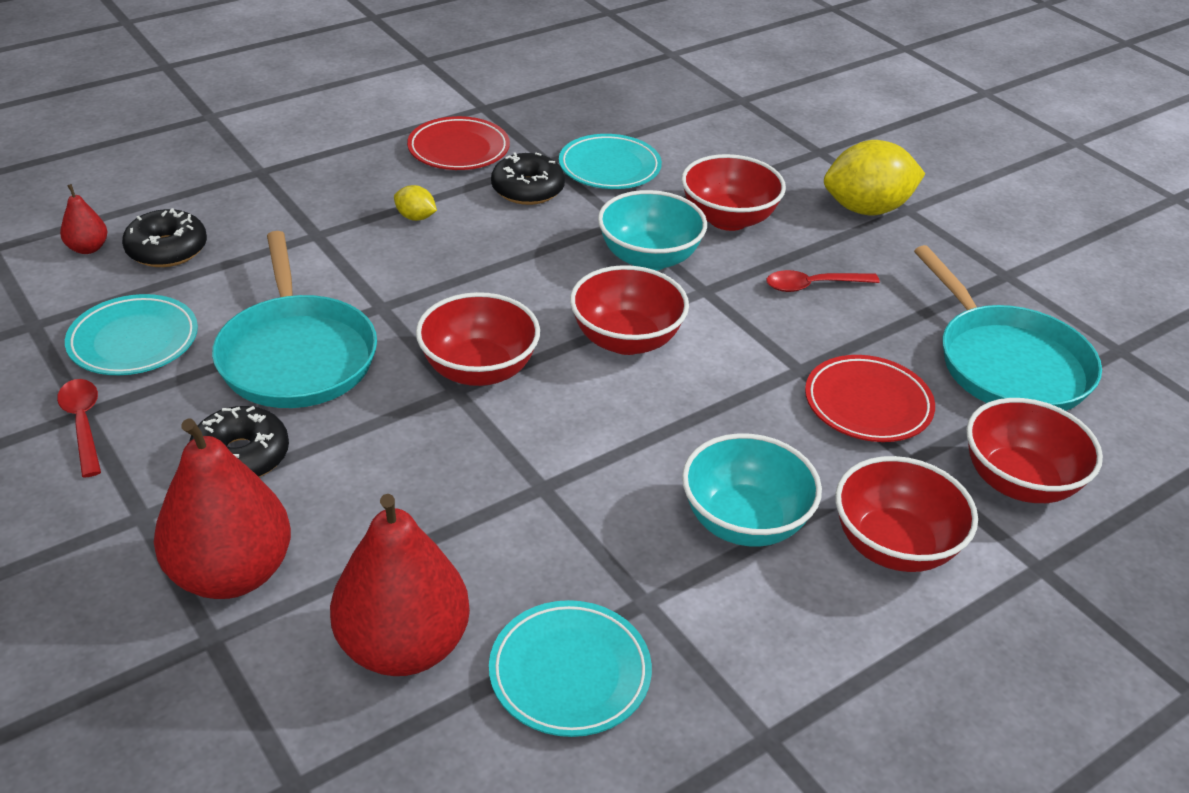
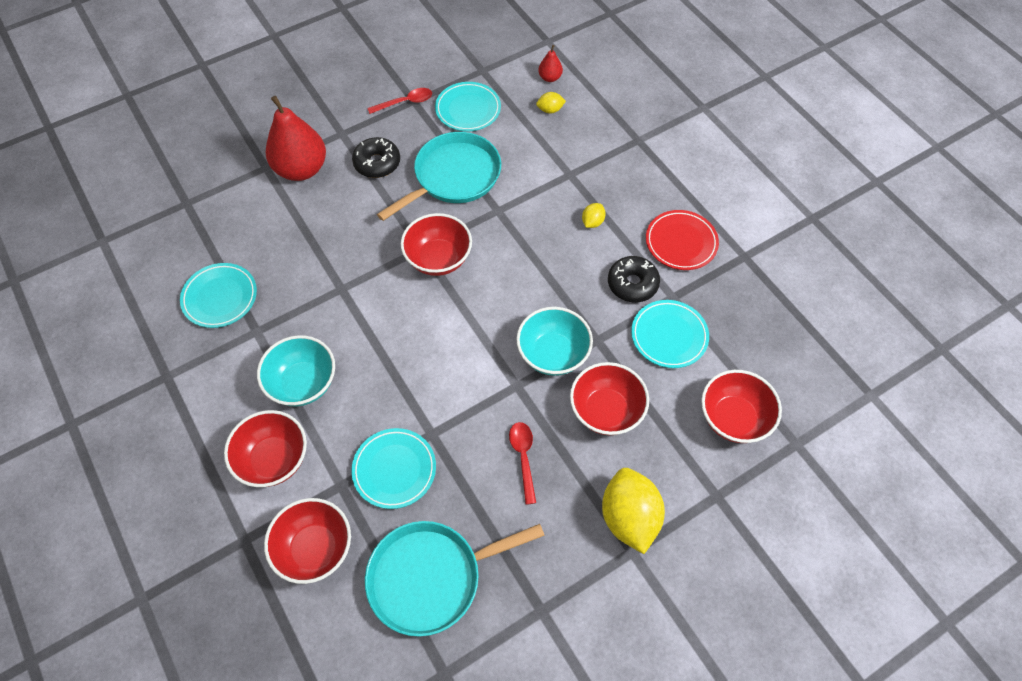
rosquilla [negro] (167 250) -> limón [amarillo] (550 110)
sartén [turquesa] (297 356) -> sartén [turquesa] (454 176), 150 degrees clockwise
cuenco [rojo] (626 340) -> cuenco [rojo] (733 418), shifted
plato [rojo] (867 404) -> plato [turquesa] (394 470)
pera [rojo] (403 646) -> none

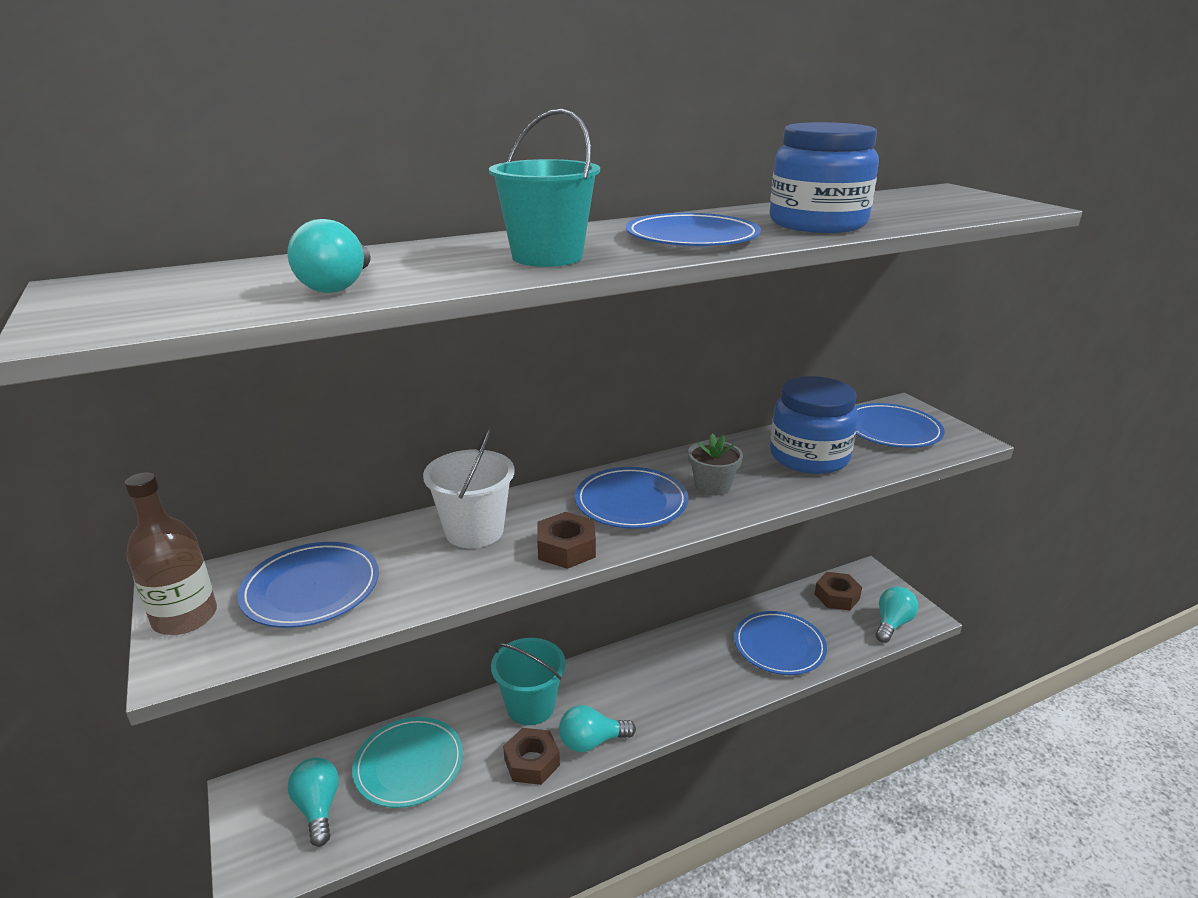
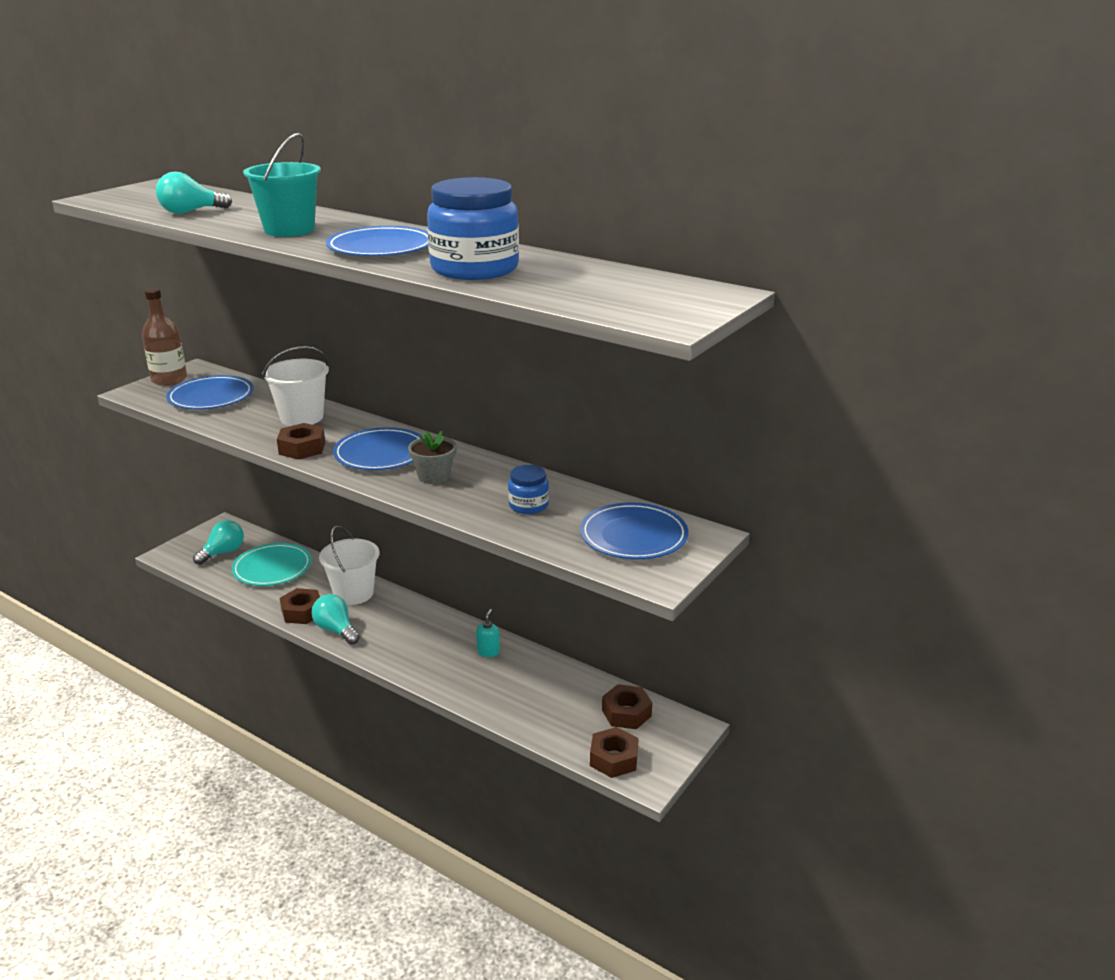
tarro [azul] (809 456) -> tarro [azul] (528 505), x0.51
bombilla [turquesa] (892 624) -> tuerca [marrón] (614 758)
plato [azul] (779 646) -> none
balde [turquesa] (530 706) -> balde [blanco] (353 593)
none -> dispensador de jabón [turquesa] (488 652)

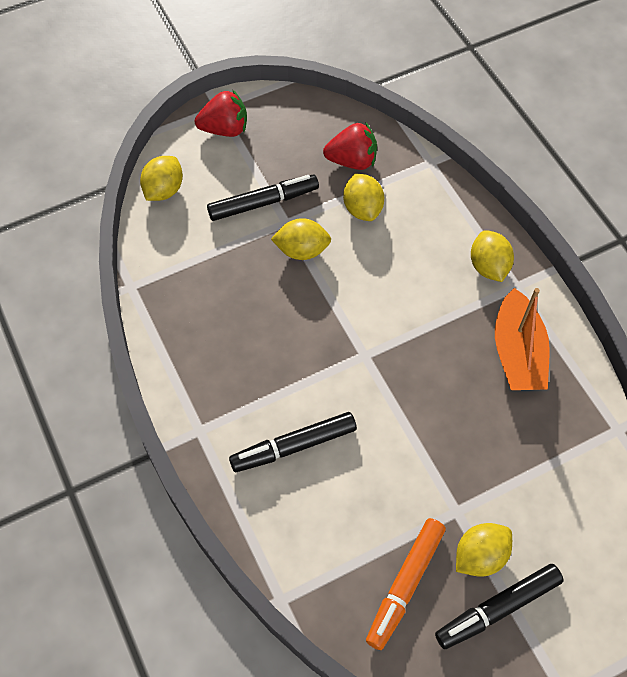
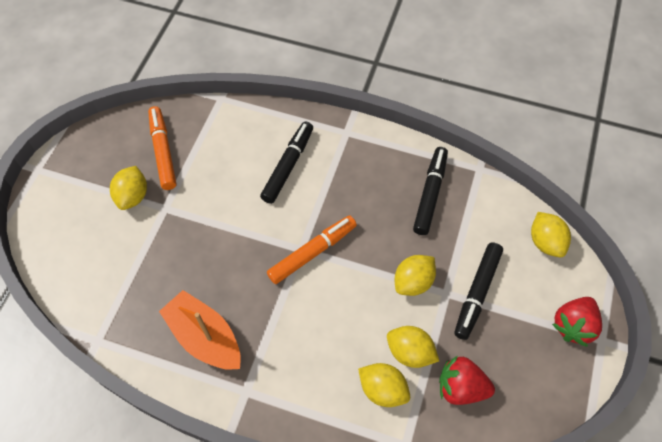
fresa [rojo] (352 161) -> fresa [rojo] (461 387), 60 degrees clockwise
limón [amarillo] (488 266) -> limón [amarillo] (383 389), shifted
rotulador [negro] (497 608) -> rotulador [negro] (430 194), shifted
none -> rotulador [naranja] (312 252)

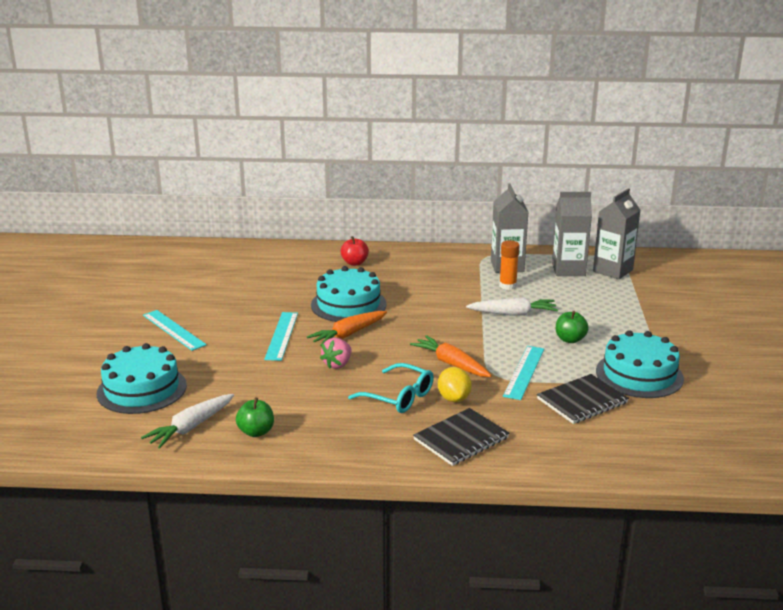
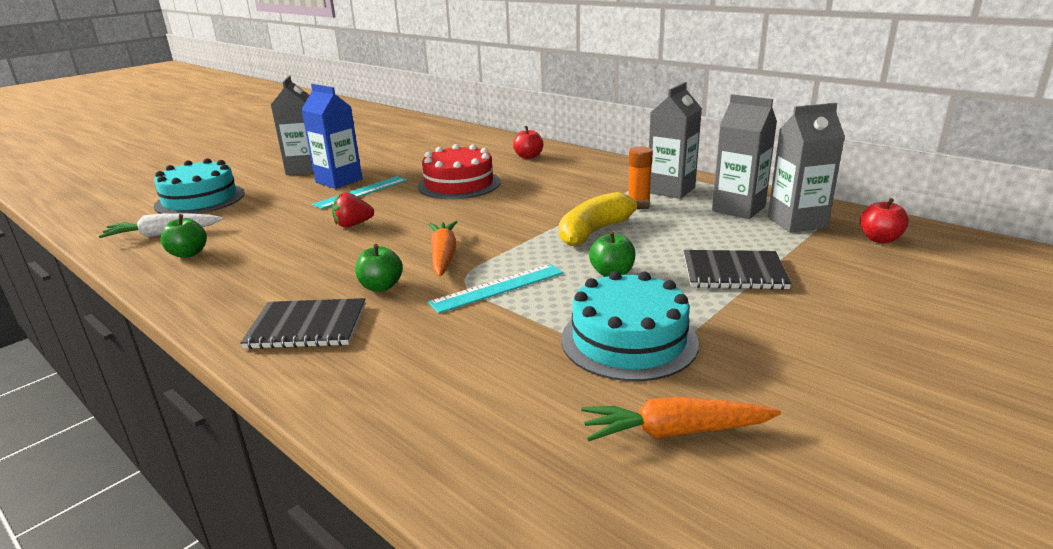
tarta [turquesa] (348 304) -> tarta [rojo] (459 184)
zanahoria [blanco] (513 314) -> plátano [amarillo] (595 231)
regla [turquesa] (173 330) -> cartón de leche [gris] (304 169)
zanahoria [naranja] (348 334) -> zanahoria [naranja] (675 431), shifted
fresa [rosa] (337 364) -> fresa [rojo] (353 225)
gafas [turquesa] (398 397) -> none
limón [amarillo] (454 398) -> manzana [verde] (381 286)
cuaderno [negro] (582 401) -> cuaderno [negro] (734 272), shifted
none -> cartón de leche [azul] (339 181)
none -> manzana [rojo] (880 239)

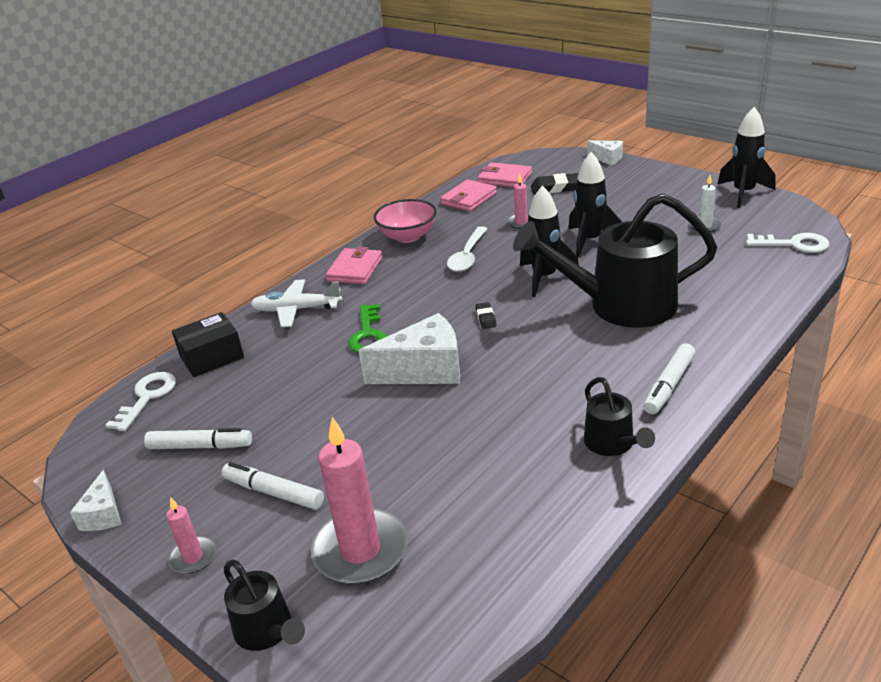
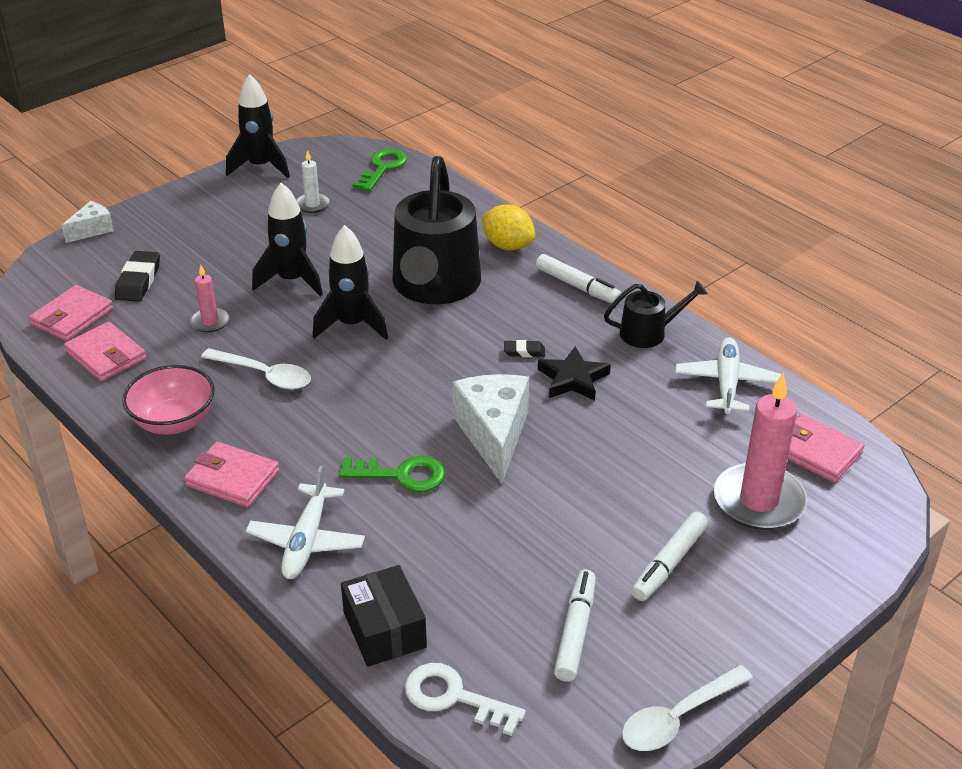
llave [blanco] (793 244) -> llave [verde] (382 168)
goma de borrar [negro] (485 318) -> goma de borrar [negro] (524 351), shifted
queso [blanco] (103 514) -> cuchara [blanco] (678 717)
vela [rosa] (193 557) -> none
regadera [negro] (267 631) -> none
none -> limón [amarillo] (508 246)
none -> avión [blanco] (726 383)
none -> estrella [negro] (573 379)
none -> cartera [rosa] (816 452)

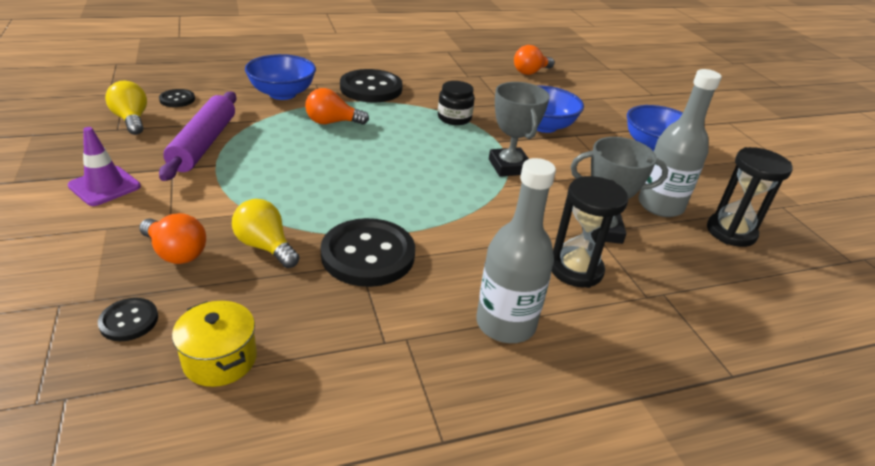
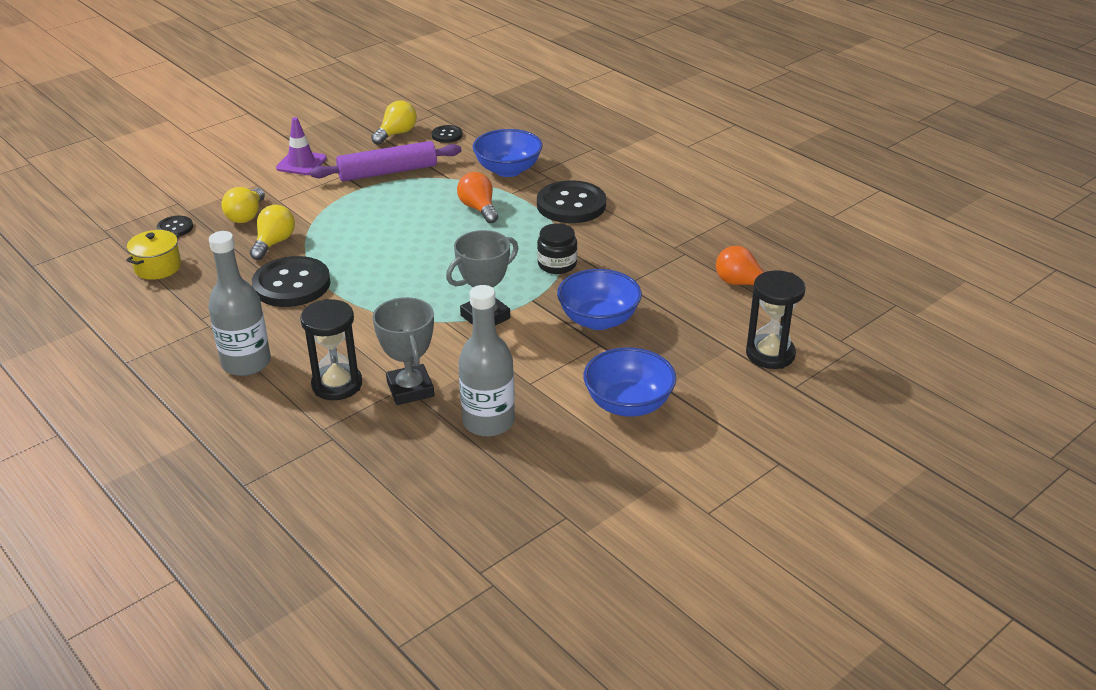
reloj de arena [negro] (731 232) -> reloj de arena [negro] (770 354), shifted
bombilla [naranja] (176 253) -> bombilla [amarillo] (246 216)

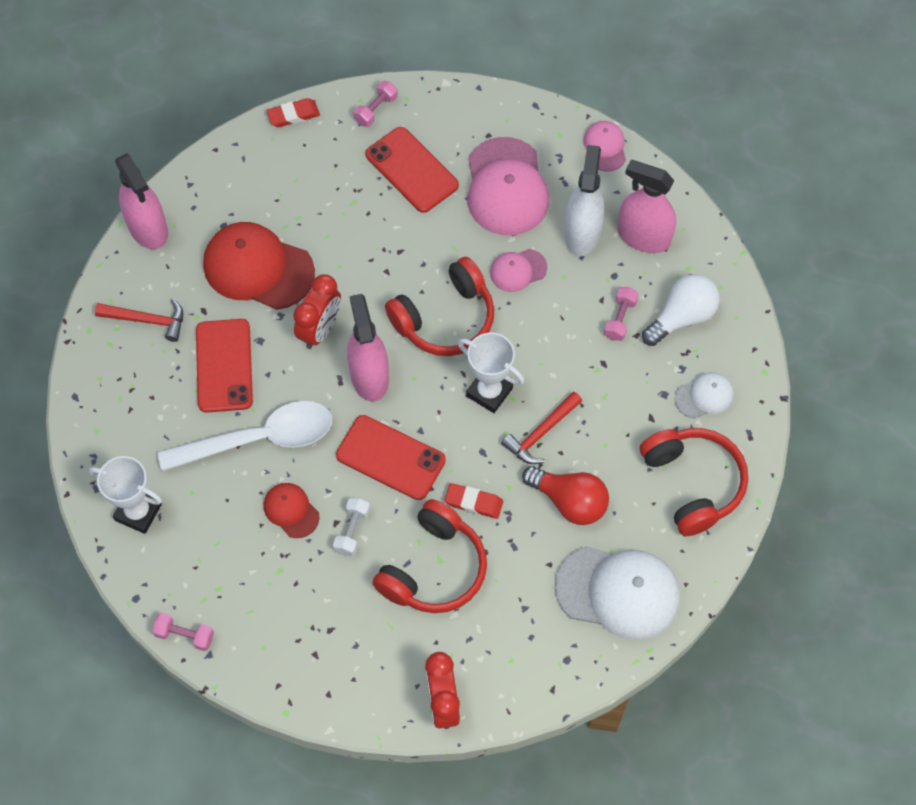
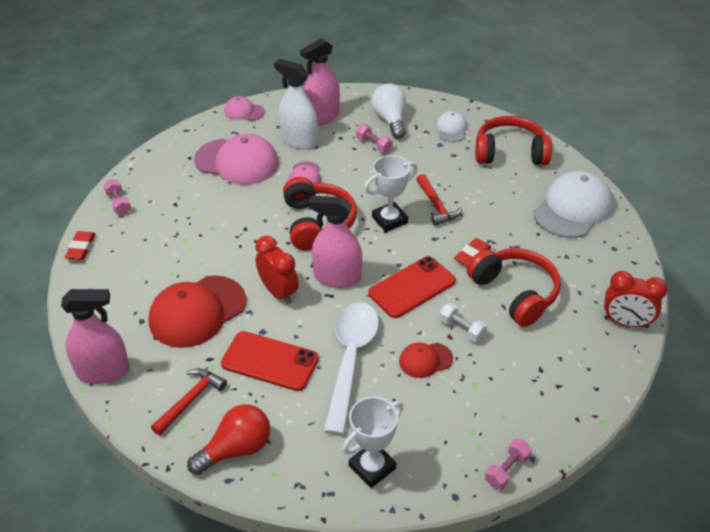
móvil [rojo] (412 170) -> none
bombilla [rojo] (569 501) -> bombilla [rojo] (236 449), shifted

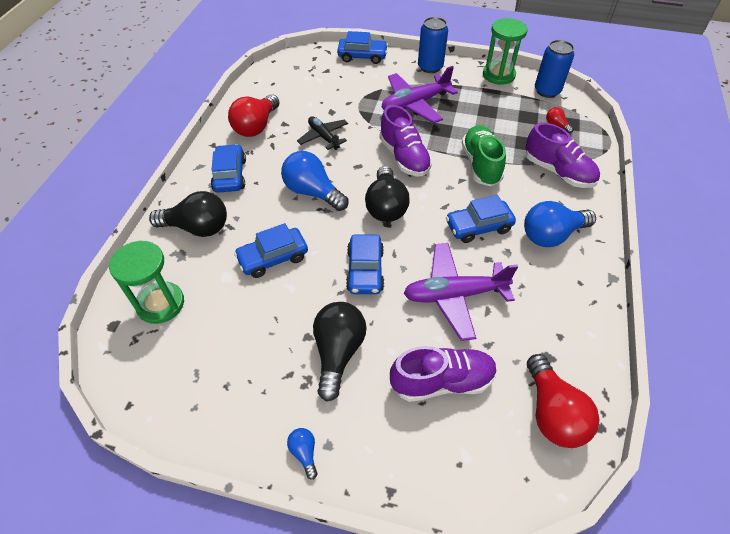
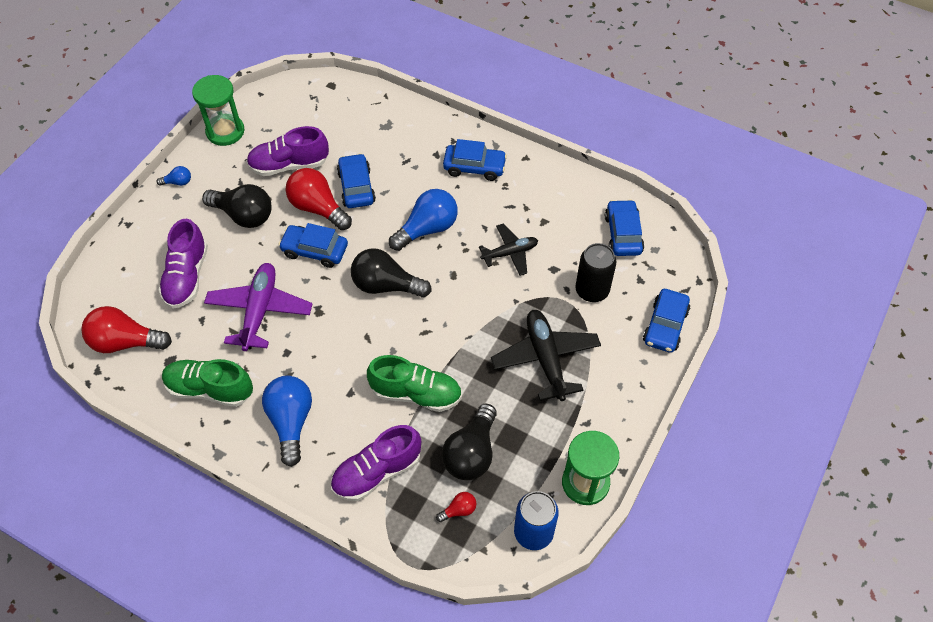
lata [azul] (430 67) -> none
avión [morado] (415 104) -> avión [negro] (545 359)
bombilla [rojo] (256 126) -> bombilla [rojo] (318 208), shifted
zapato [morado] (404 157) -> zapato [morado] (289 165), shifted
bombilla [negro] (197 228) -> bombilla [negro] (471 453), shifted
coche [azul] (478 227) -> coche [azul] (623 234), shifted
reloj de arena [verde] (160 304) -> reloj de arena [verde] (225 131), shifted
none -> lata [negro] (592 290)
none -> zapato [verde] (210 389)

